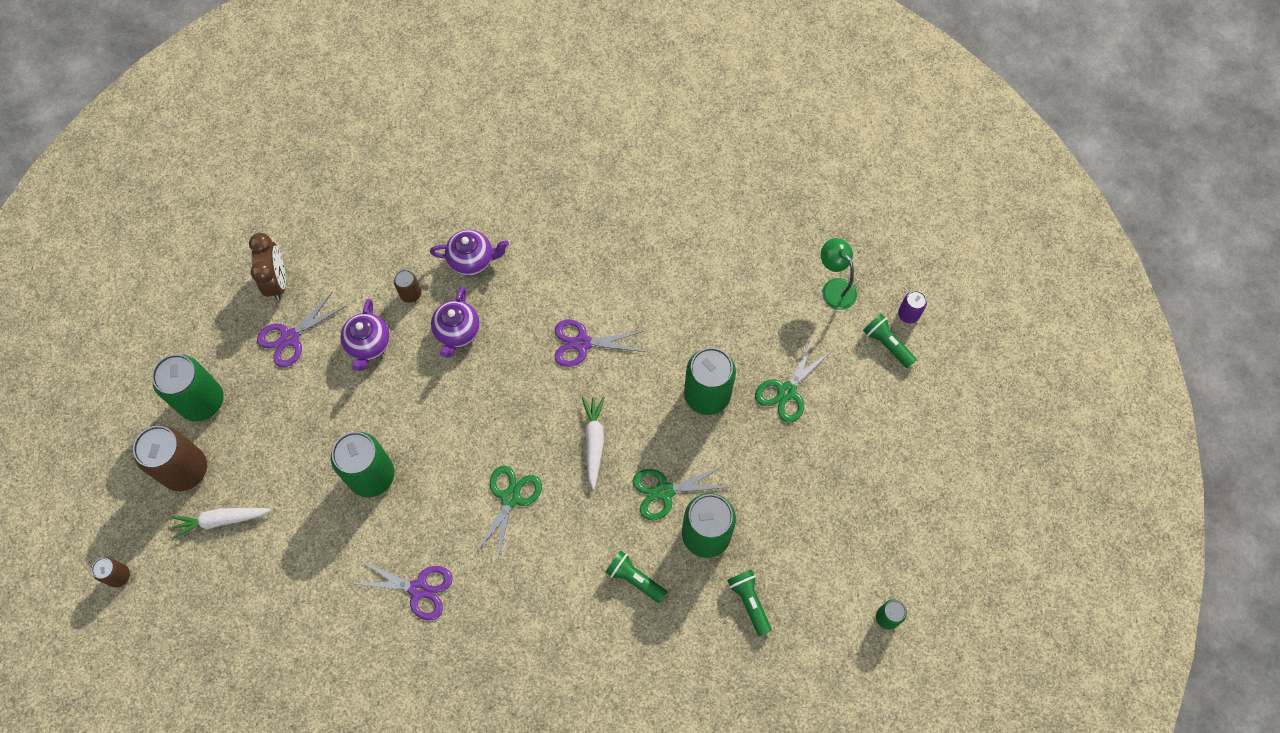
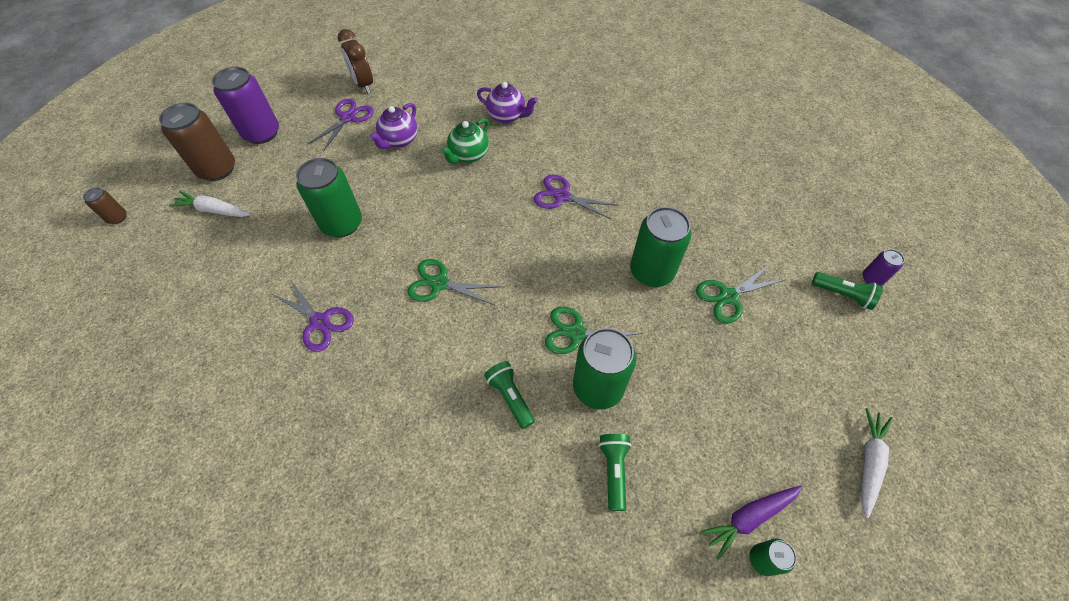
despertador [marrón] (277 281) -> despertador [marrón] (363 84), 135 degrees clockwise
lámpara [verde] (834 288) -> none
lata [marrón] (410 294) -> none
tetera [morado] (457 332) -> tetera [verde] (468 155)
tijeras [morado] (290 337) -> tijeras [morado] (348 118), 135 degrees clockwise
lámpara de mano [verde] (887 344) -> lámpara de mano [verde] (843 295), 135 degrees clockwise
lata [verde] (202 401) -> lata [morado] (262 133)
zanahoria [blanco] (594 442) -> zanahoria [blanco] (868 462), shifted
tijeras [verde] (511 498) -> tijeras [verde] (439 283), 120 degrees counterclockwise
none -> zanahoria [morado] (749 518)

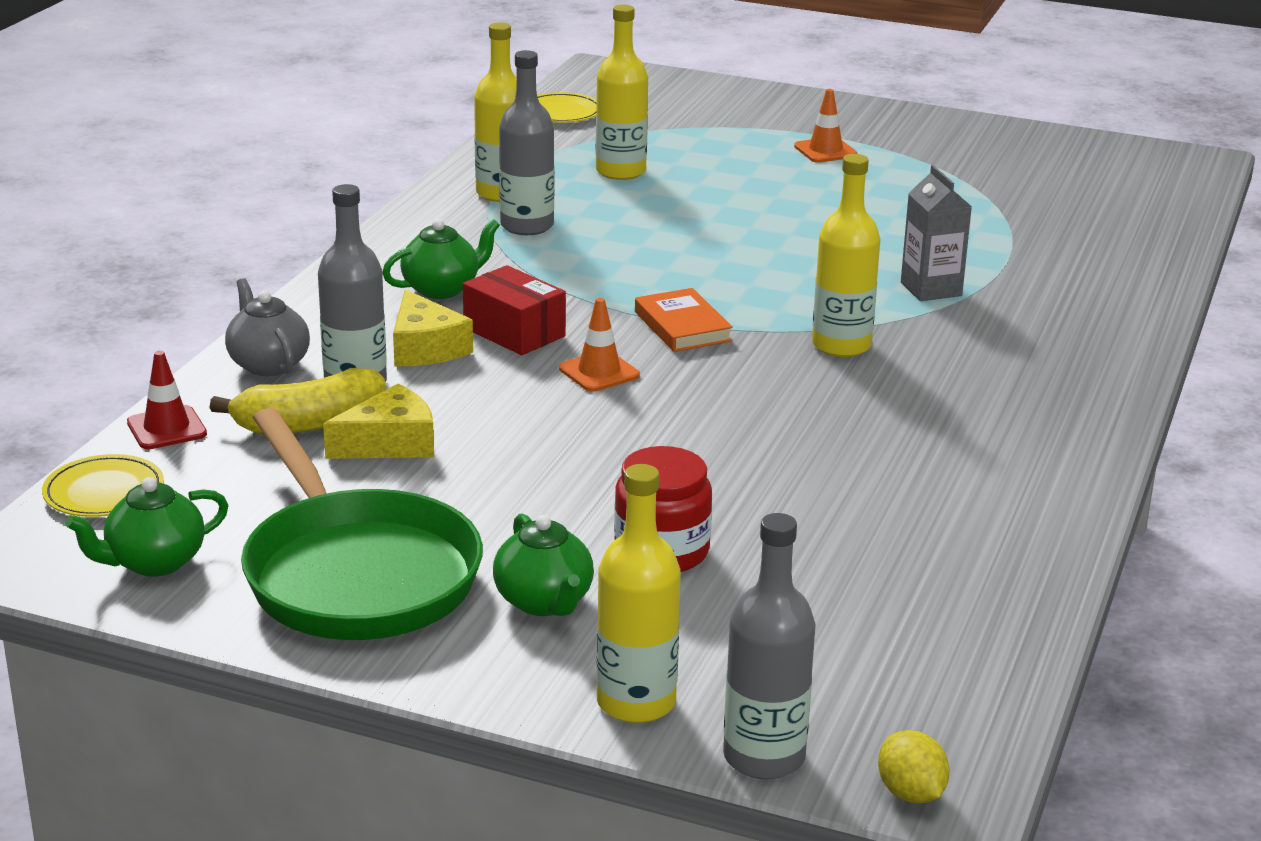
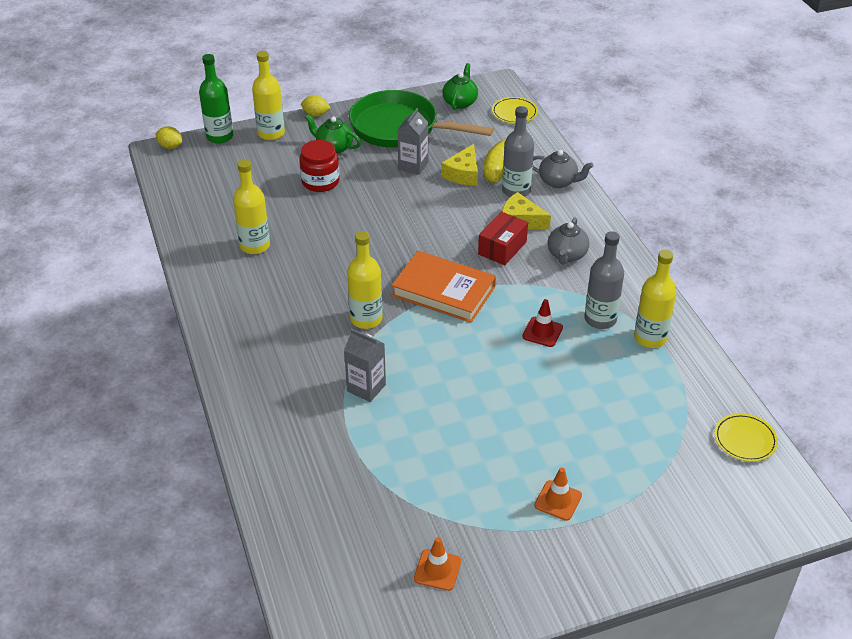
botella [amarillo] (620 171) -> botella [amarillo] (255 245), shifted
tetera [verde] (442 289) -> tetera [gris] (566 255)
caja [rojo] (514 332) -> caja [rojo] (502 248), 60 degrees counterclockwise
libro [naranja] (682 326) -> libro [naranja] (444 291), x1.71
cono de tráfico [naranja] (599 372) -> cono de tráfico [naranja] (437 570), shifted
cono de tráfico [rojo] (166 428) -> cono de tráfico [rojo] (542 332), shifted
botella [gris] (764 757) -> botella [verde] (219 136)
none -> limón [amarillo] (316 114)
none -> cartón de leche [gris] (413 166)

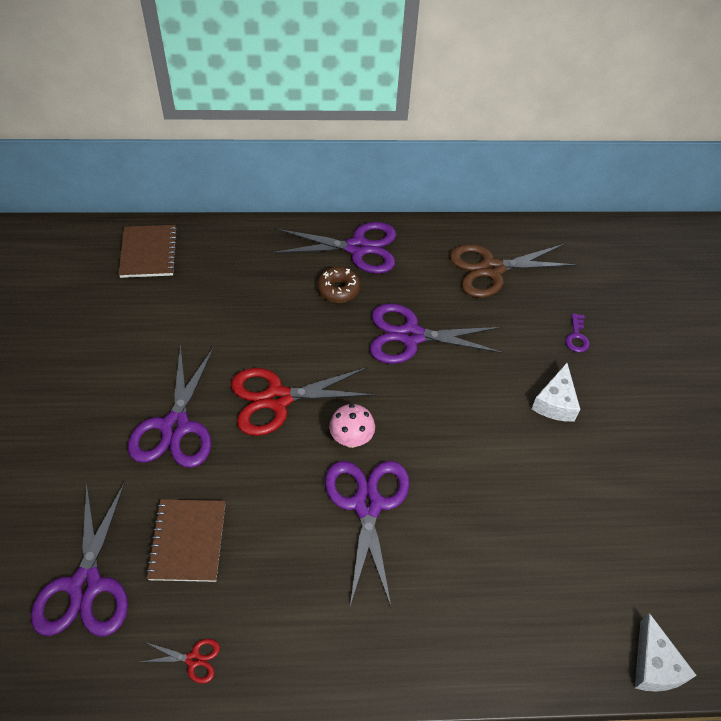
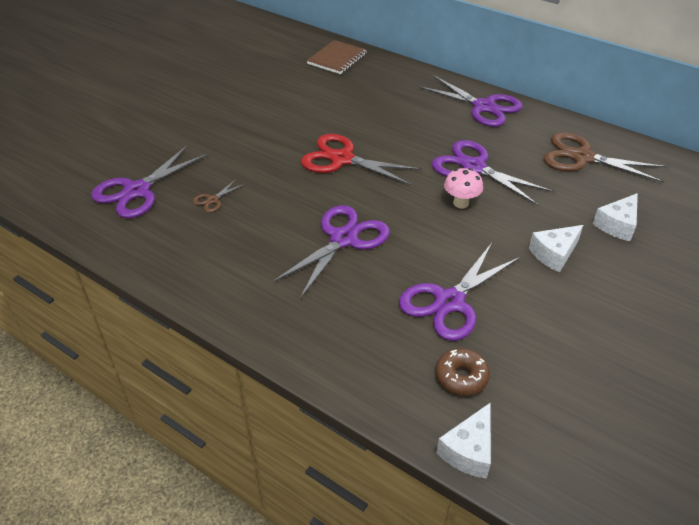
rosquilla [marrón] (338 289) -> rosquilla [marrón] (461 377), shifted
llave [morado] (576 337) -> queso [blanco] (617 225)
tijeras [morado] (175 427) -> tijeras [morado] (449 302), shifted
seta [rosa] (351 439) -> seta [rosa] (461 203), shifted
cuaderno [marrón] (188 541) -> tijeras [marrón] (213 200)
tijeras [rojo] (193 659) -> none

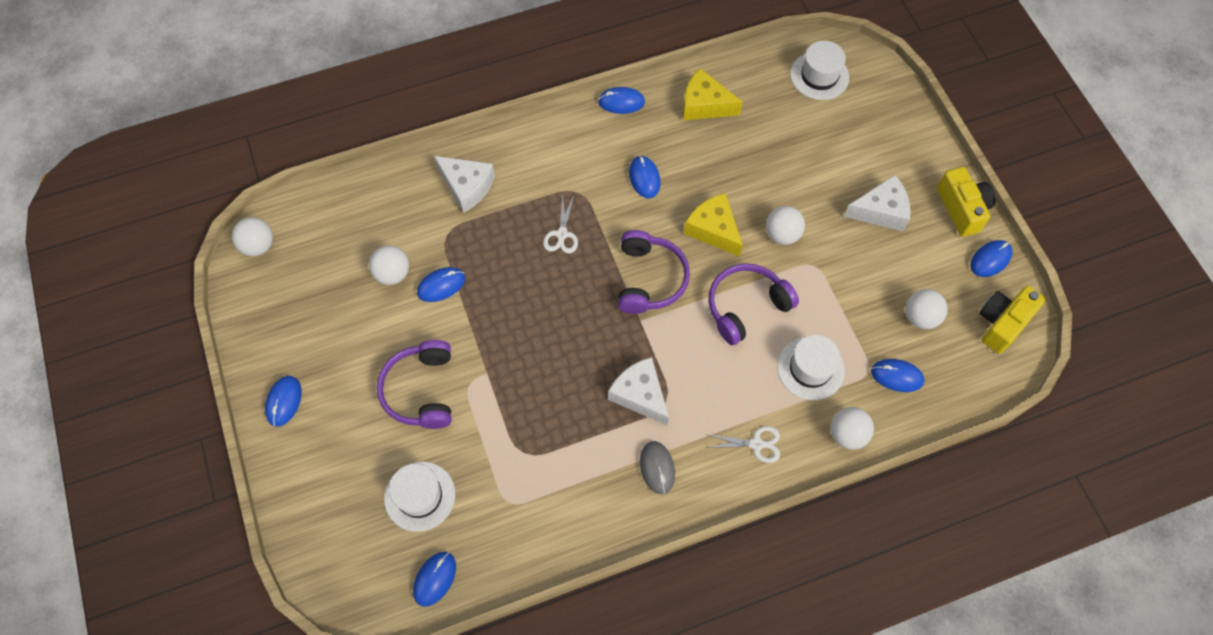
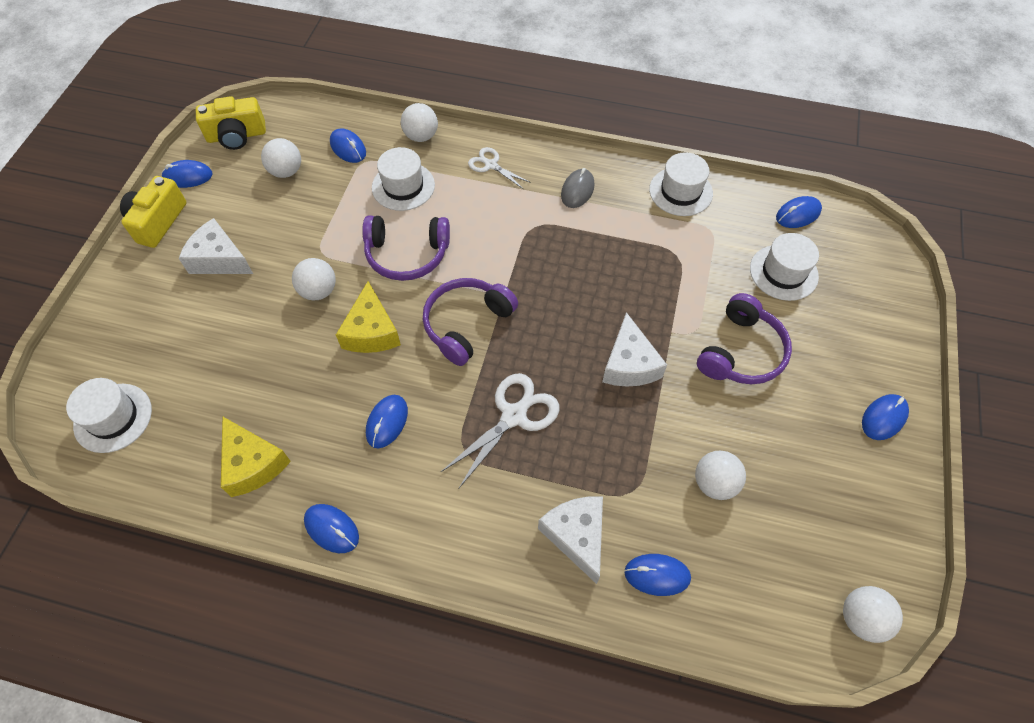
tijeras [blanco] (562 234) -> tijeras [blanco] (513 416), x1.65
ratón [azul] (441 285) -> ratón [azul] (657 575), shifted
queso [blanco] (640 395) -> queso [blanco] (629 364), shifted
none -> sombrero [blanco] (680 191)

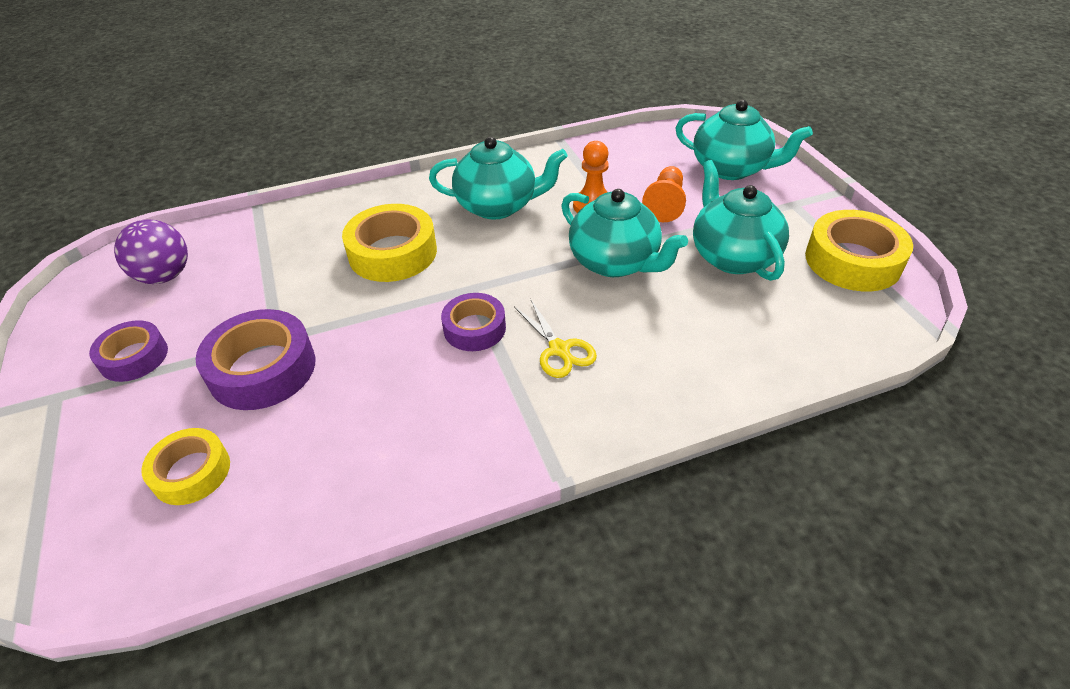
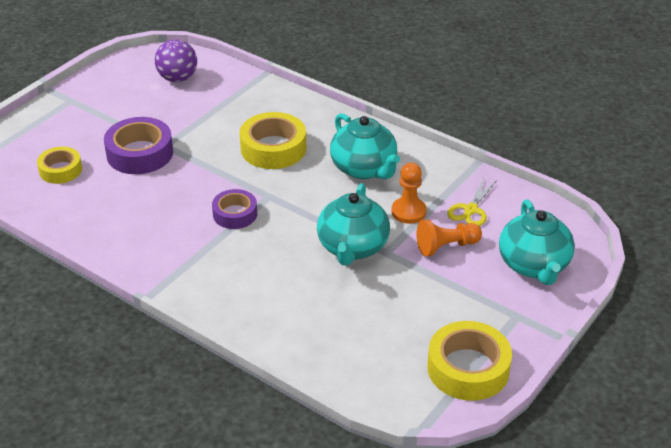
tetera [turquesa] (732 256) -> none
tijeras [amarillo] (559 349) -> tijeras [amarillo] (471 210), shifted
cinta adhesiva [morado] (134 357) -> none

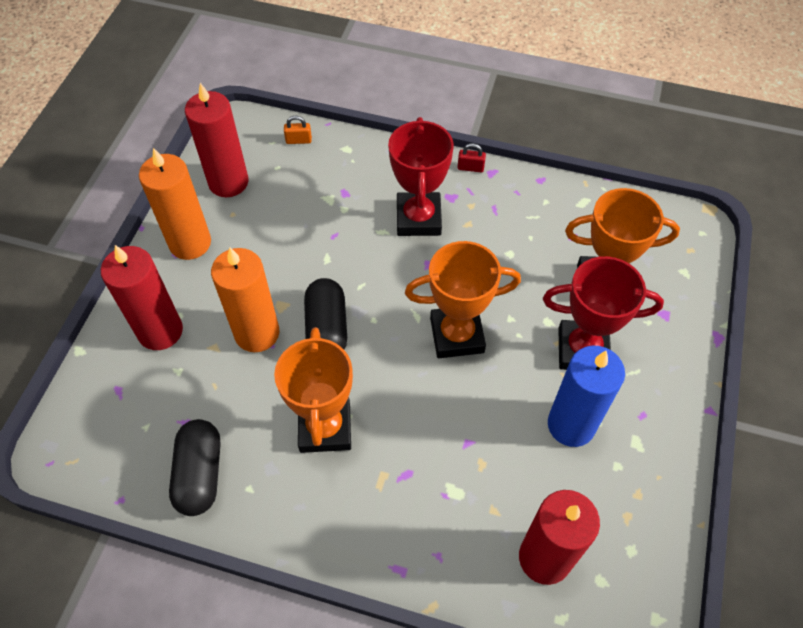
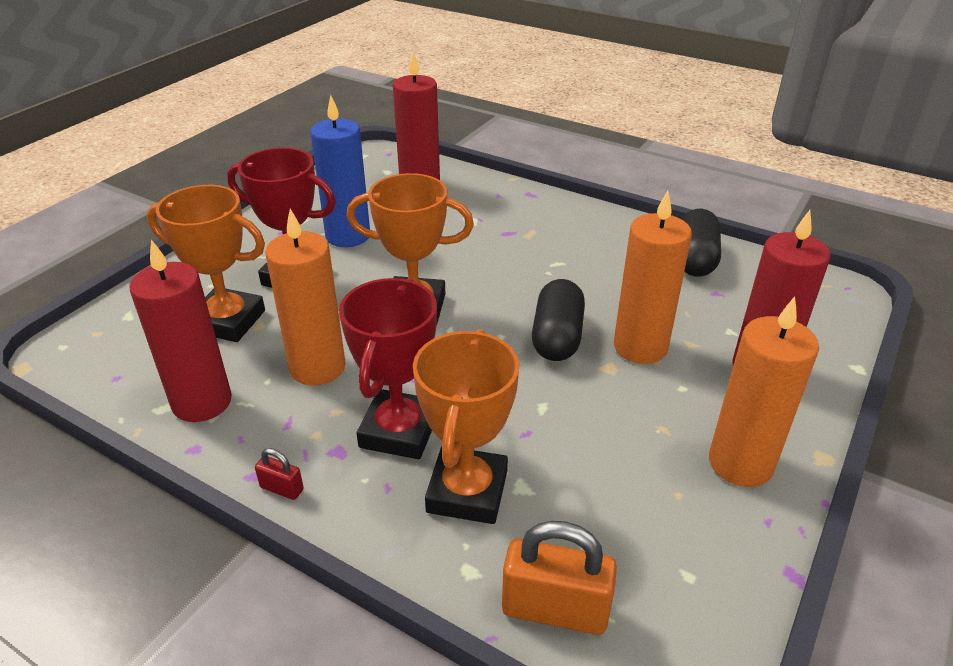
vela [rojo] (228 182) -> vela [rojo] (202 402), shifted
candado [naranja] (298 140) -> candado [naranja] (555 609), x2.07
trofeo [naranja] (325 427) -> trofeo [naranja] (467 491), shifted
none -> vela [naranja] (317 367)

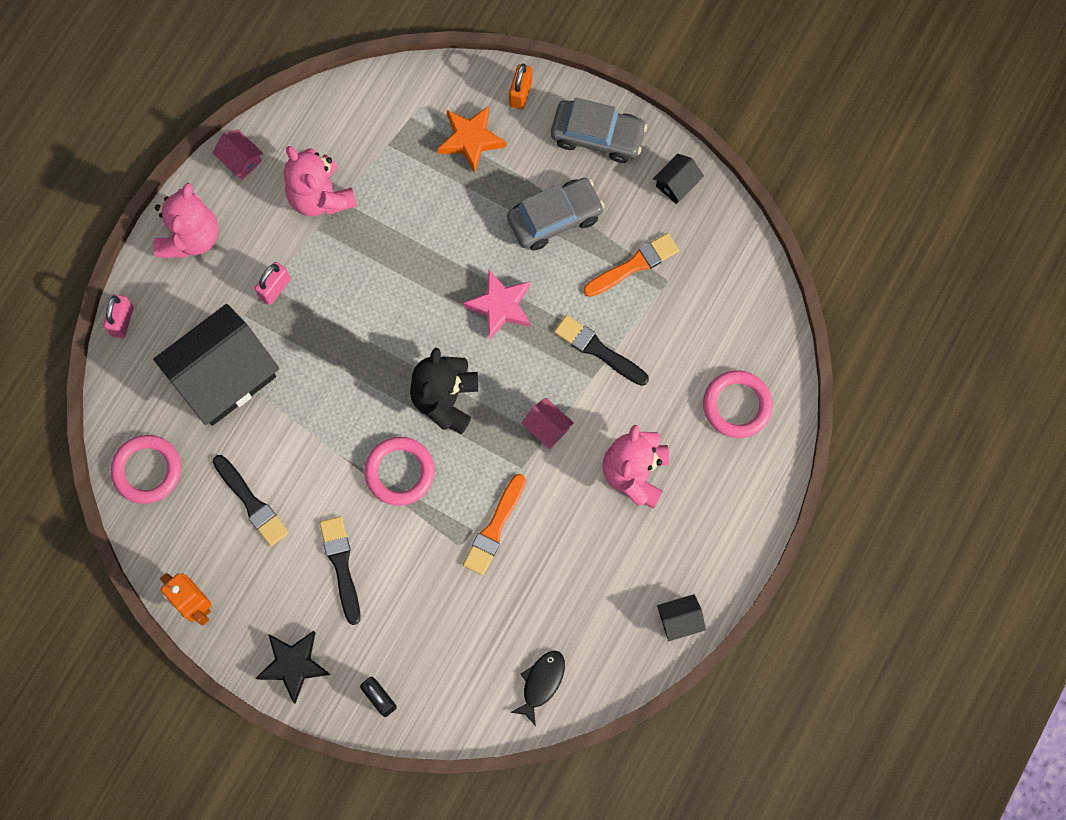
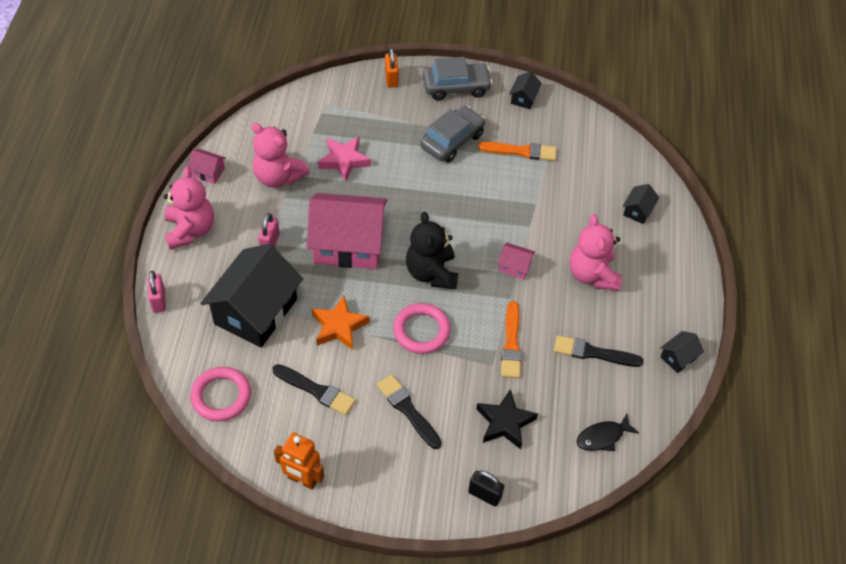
estrella [naranja] (471 140) -> estrella [naranja] (339 326), shifted
pincel [naranja] (634 265) -> pincel [naranja] (521 151), 60 degrees clockwise
estrella [rosa] (500 306) -> estrella [rosa] (344 161), shifted
pincel [negro] (598 350) -> pincel [negro] (593 353), shifted
anillo [rosa] (737 405) -> casa [negro] (638 211)
estrella [negro] (294 665) -> estrella [negro] (505 422), shifted
pez [negro] (541 683) -> pez [negro] (603 437), 120 degrees counterclockwise
none -> casa [rosa] (348 244)

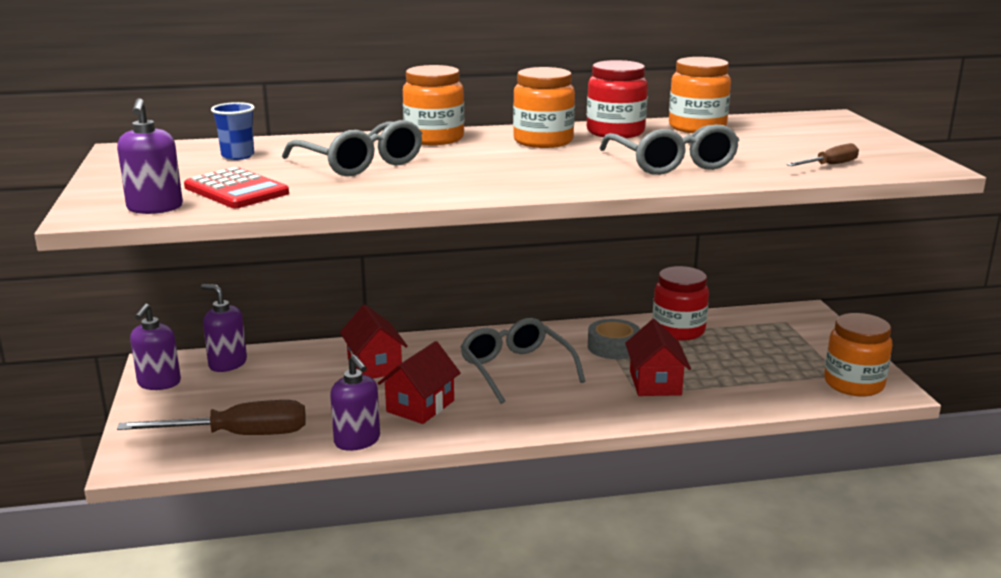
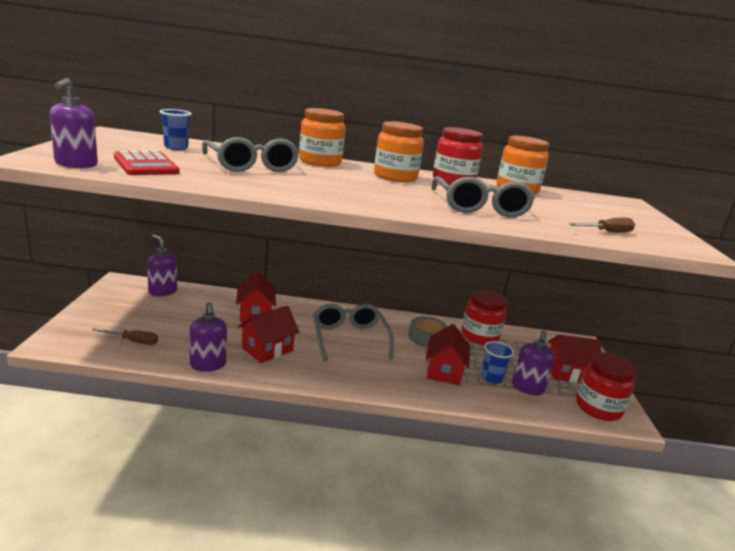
dispensador de jabón [morado] (159 383) -> dispensador de jabón [morado] (527 388), shifted
tarro [naranja] (853 384) -> tarro [rojo] (598 408)
destornillador [marrón] (239 435) -> destornillador [marrón] (133 341), x0.51
none -> casa [rojo] (567 373)
none -> vaso [azul] (491 378)

